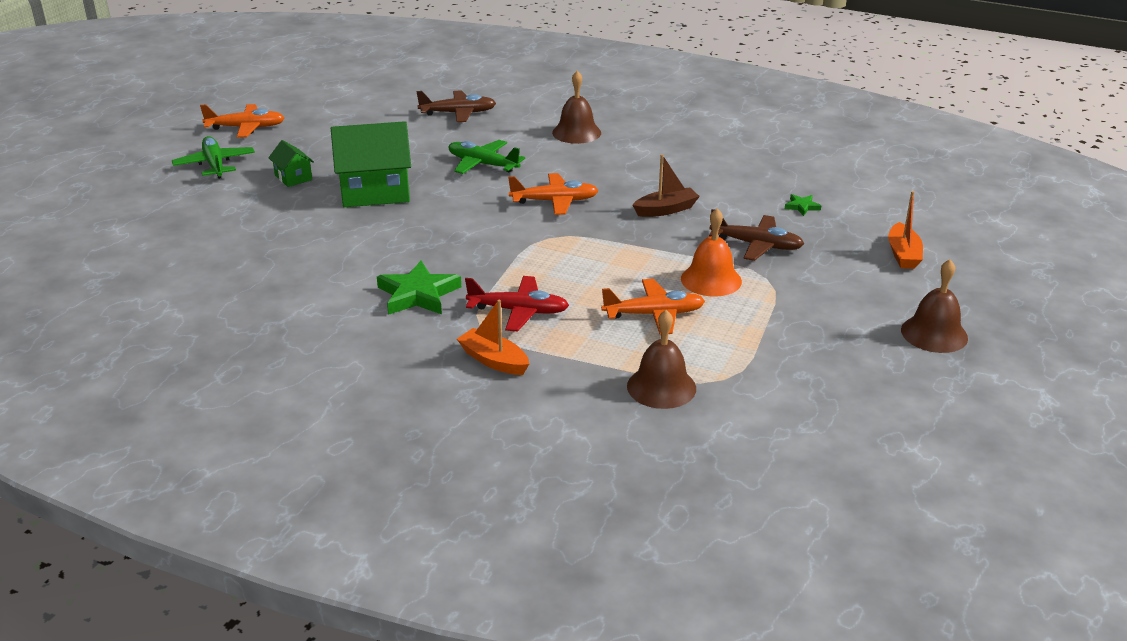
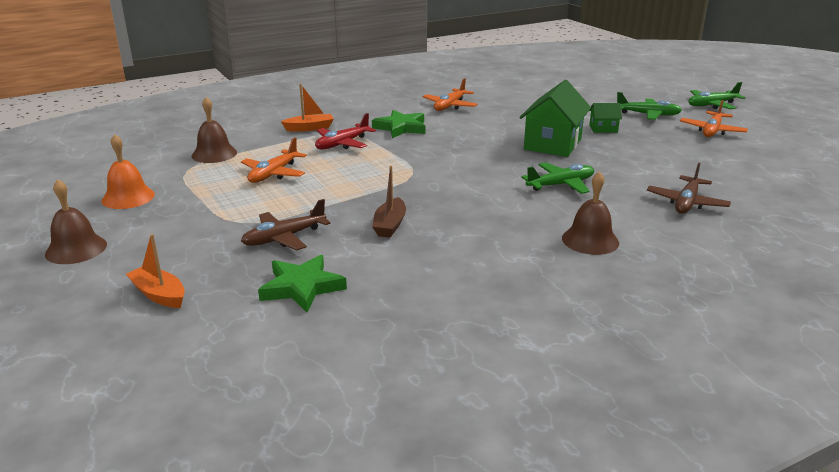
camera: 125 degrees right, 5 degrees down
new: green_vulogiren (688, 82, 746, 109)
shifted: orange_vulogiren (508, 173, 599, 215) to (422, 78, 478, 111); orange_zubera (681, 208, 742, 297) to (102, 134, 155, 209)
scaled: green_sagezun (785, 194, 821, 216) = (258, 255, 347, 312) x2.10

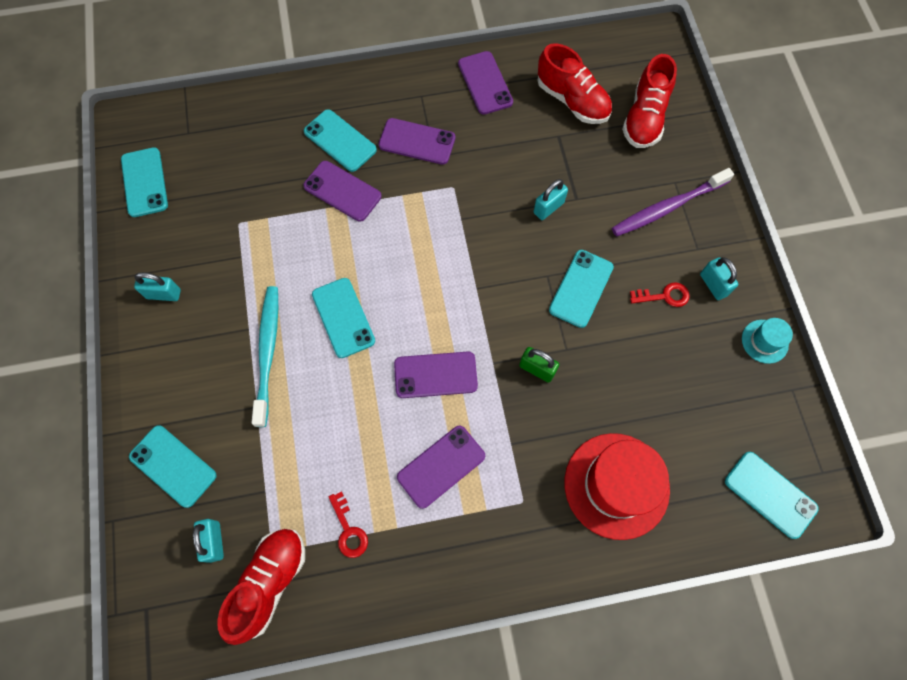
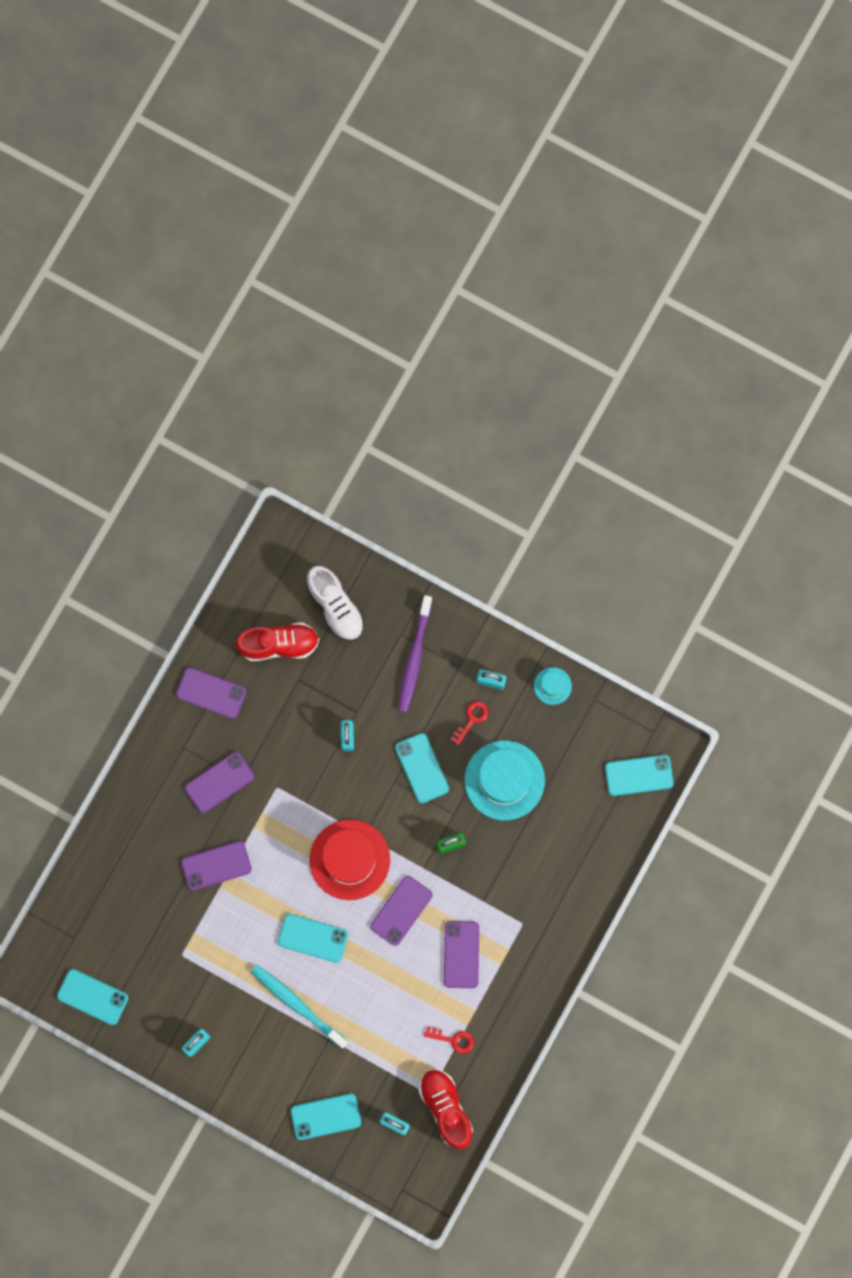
camera: 50 degrees left, 10 degrees up
gone: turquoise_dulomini (304, 109, 377, 172)
new: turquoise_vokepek (465, 741, 545, 820)
shifted: red_vokepek (564, 433, 670, 540) to (309, 820, 390, 900)
repainted: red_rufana (622, 54, 677, 148) to white_rufana (307, 566, 364, 642)

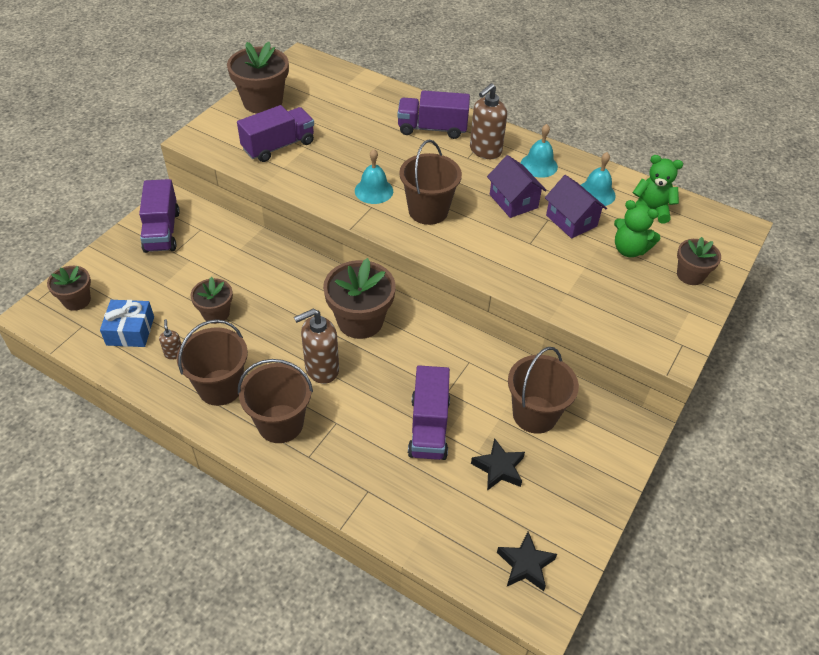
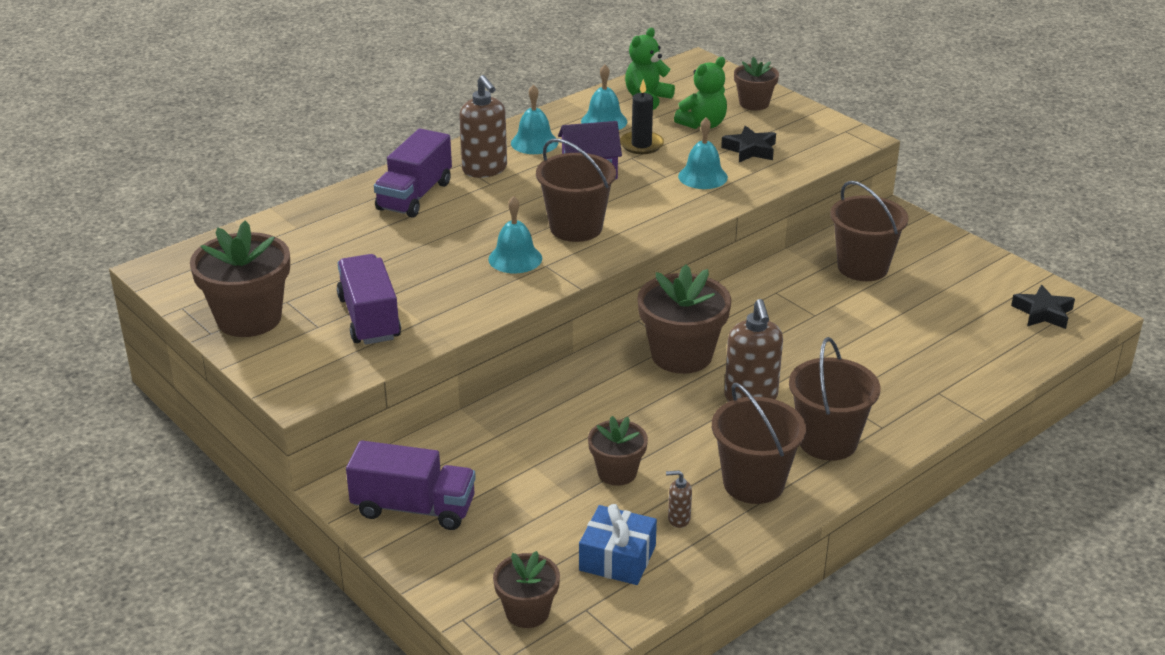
camera: 70 degrees left, 15 degrees down
gone: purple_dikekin (408, 365, 450, 460)
new: turquoise_zubera (678, 118, 728, 189)
shifted: black_sagezun (471, 438, 525, 491) to (721, 126, 776, 162)
swapped: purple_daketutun (545, 175, 607, 239) to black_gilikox (620, 79, 664, 154)

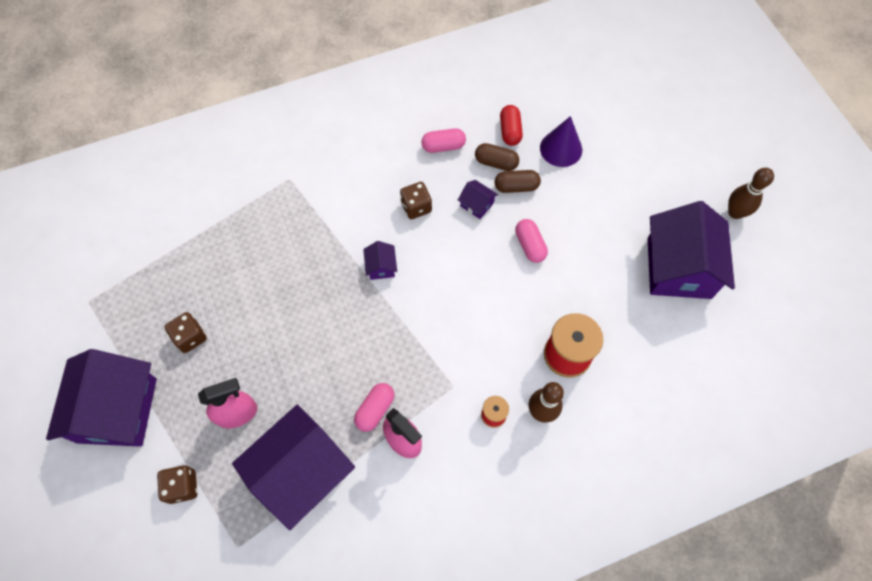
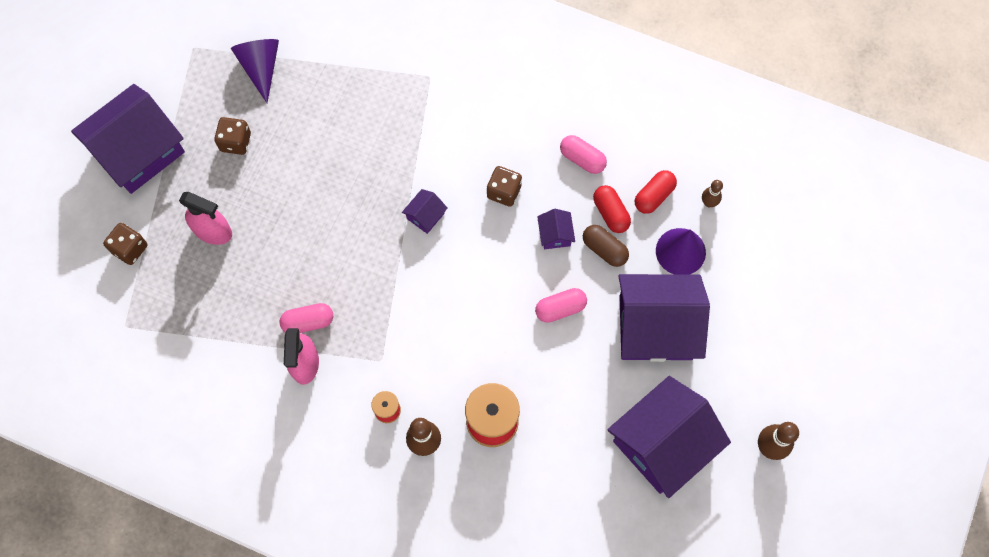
camera: 45 degrees right, 5 degrees up
new: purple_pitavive (231, 39, 279, 103); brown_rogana (702, 180, 723, 207)
shifted: purple_daketutun (232, 405, 355, 530) to (618, 274, 710, 362)
repainted: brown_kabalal (475, 143, 519, 171) to red_kabalal (593, 185, 631, 233)
rotated: pink_kabalal (515, 219, 548, 263) = (535, 288, 587, 323) 45 degrees clockwise

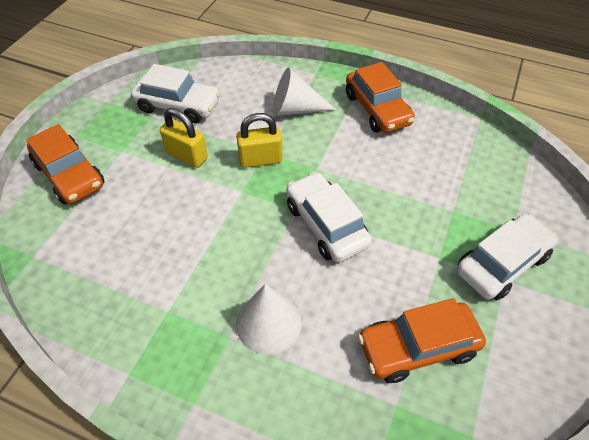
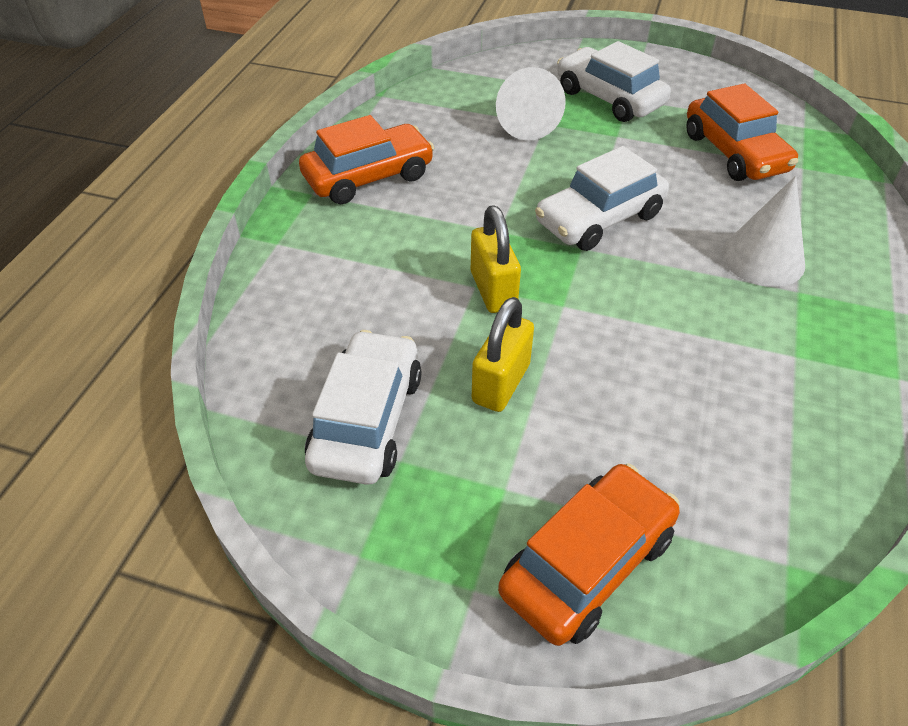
camera: 95 degrees left, 5 degrees down
shifted: white_pitavive (273, 67, 336, 116) to (496, 67, 566, 140)

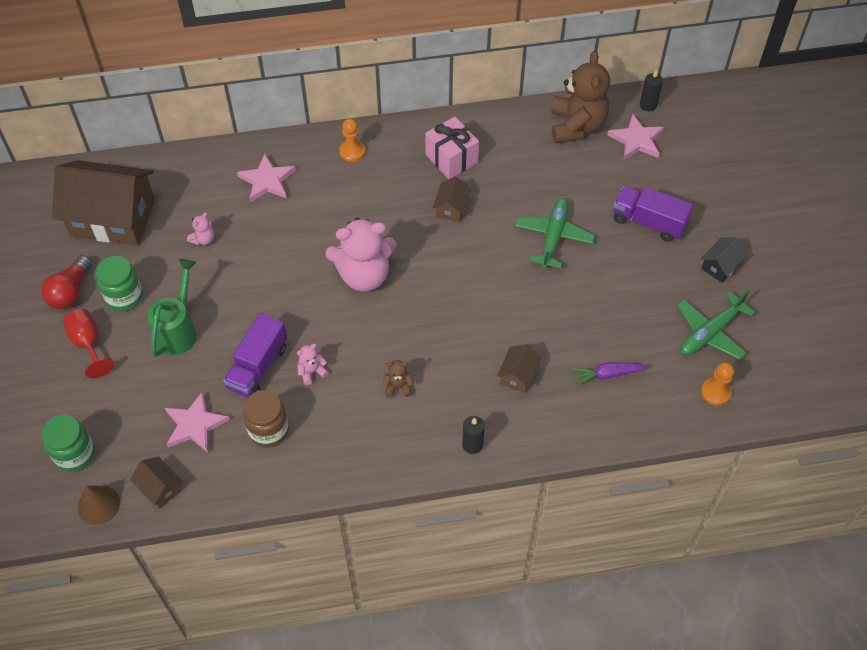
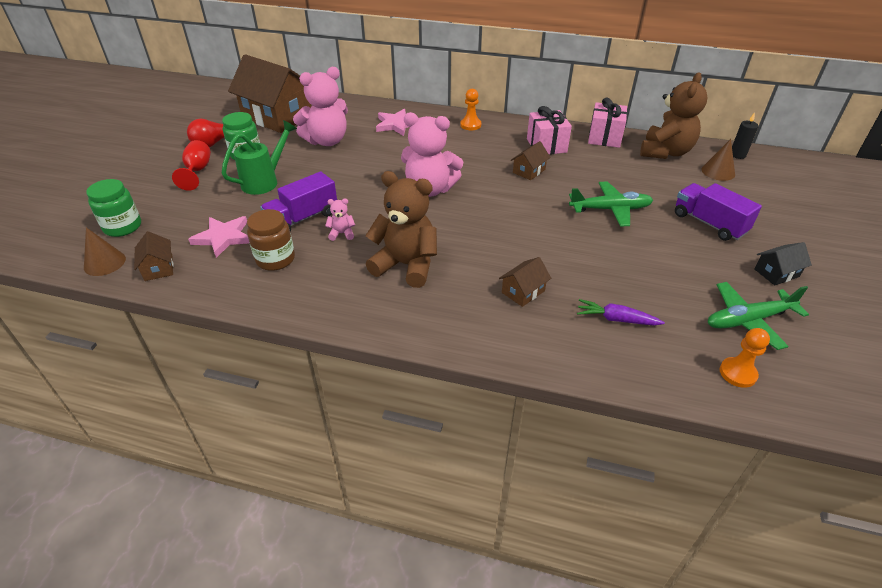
camera: 25 degrees right, 15 degrees down
gone: black_gilikox (462, 416, 485, 454)
new: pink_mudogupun (588, 98, 627, 148)
swapped: pink_sagezun (607, 114, 664, 160) to brown_pitavive (701, 139, 735, 181)
rotated: green_vulogiren (515, 198, 595, 269) = (569, 181, 653, 227) 45 degrees clockwise
scaled: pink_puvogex (187, 212, 214, 245) = (293, 67, 348, 146) x2.36; brown_puvogex (382, 360, 414, 398) = (365, 171, 437, 288) x2.36

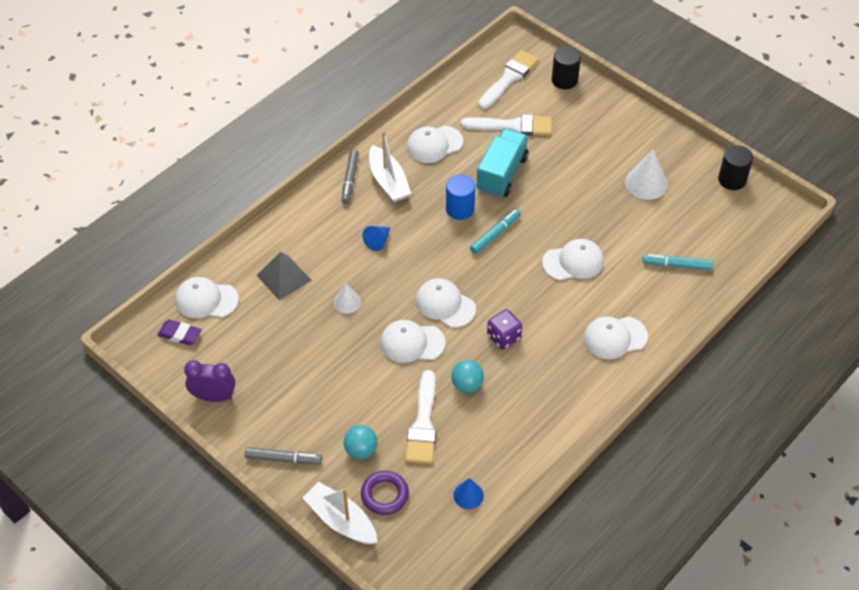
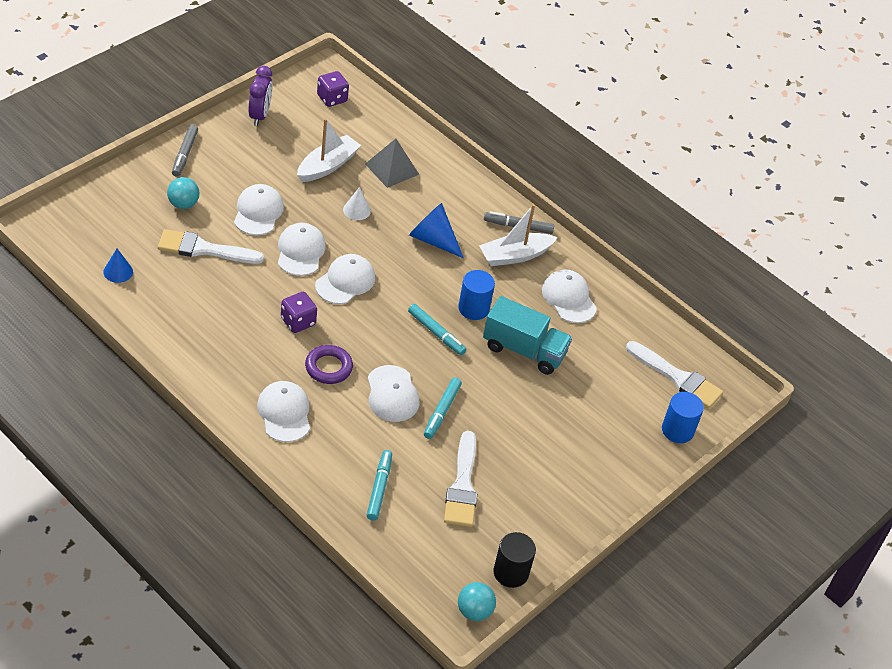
camera: 85 degrees right, 5 degrees down
gone: white_pitavive (625, 150, 668, 200)
new: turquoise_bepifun (424, 378, 462, 439)
shifted: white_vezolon (175, 277, 239, 318) to (234, 184, 284, 235); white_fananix (302, 481, 378, 545) to (297, 118, 361, 182); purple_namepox (361, 471, 409, 515) to (305, 345, 353, 384); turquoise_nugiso (451, 360, 484, 393) to (458, 582, 496, 621); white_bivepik (461, 114, 552, 136) to (444, 431, 477, 527)
swapped: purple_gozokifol (157, 320, 202, 345) to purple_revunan (317, 71, 349, 107)
repainted: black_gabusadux (552, 46, 581, 89) to blue_gabusadux (662, 392, 704, 443)
scaled: blue_pitavive (362, 226, 390, 251) = (409, 203, 463, 258) x1.65

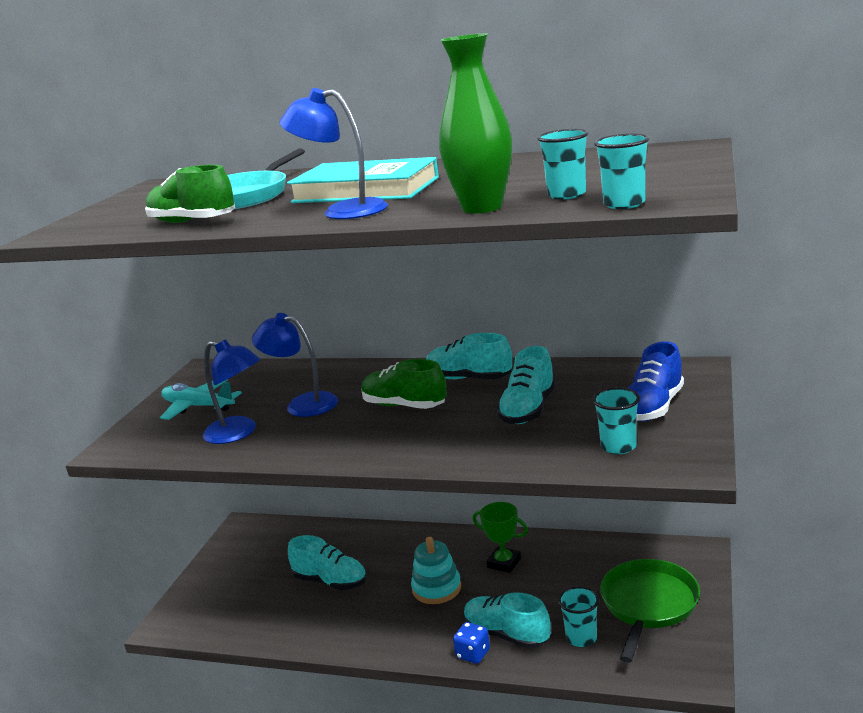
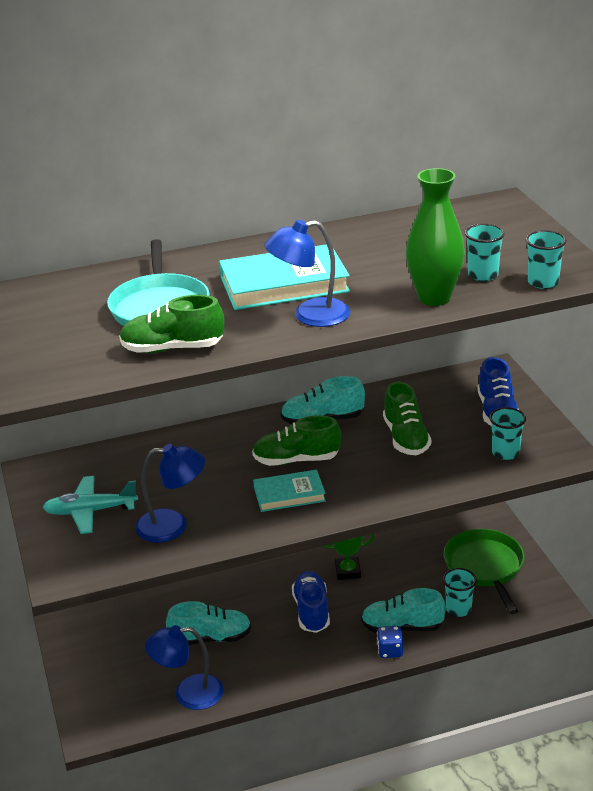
camera: 35 degrees left, 10 degrees up
new: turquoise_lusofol (253, 470, 326, 512)
shifted: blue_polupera (252, 313, 338, 417) to (145, 625, 224, 710)
swapped: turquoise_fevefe (411, 537, 461, 604) to blue_rufana (292, 571, 330, 633)
repainted: turquoise_rufana (497, 346, 556, 424) to green_rufana (383, 382, 431, 455)

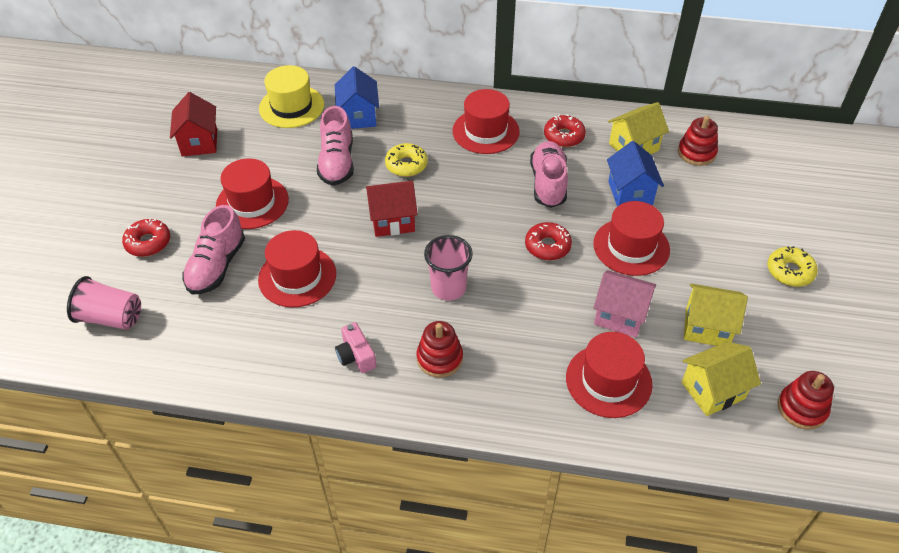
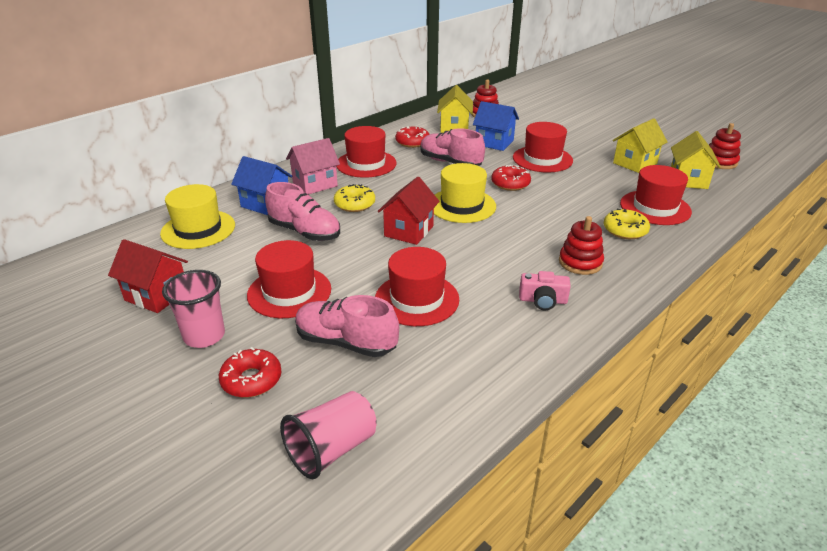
camera: 55 degrees left, 15 degrees down
new: yellow_vokepek (434, 163, 496, 223)
shifted: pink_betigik (424, 235, 473, 301) to (162, 270, 225, 348); pink_daketutun (593, 270, 656, 337) to (286, 138, 340, 195); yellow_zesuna (767, 246, 818, 287) to (604, 209, 650, 239)
rotated: pink_rufana (182, 205, 245, 294) = (295, 295, 399, 357) 150 degrees clockwise

